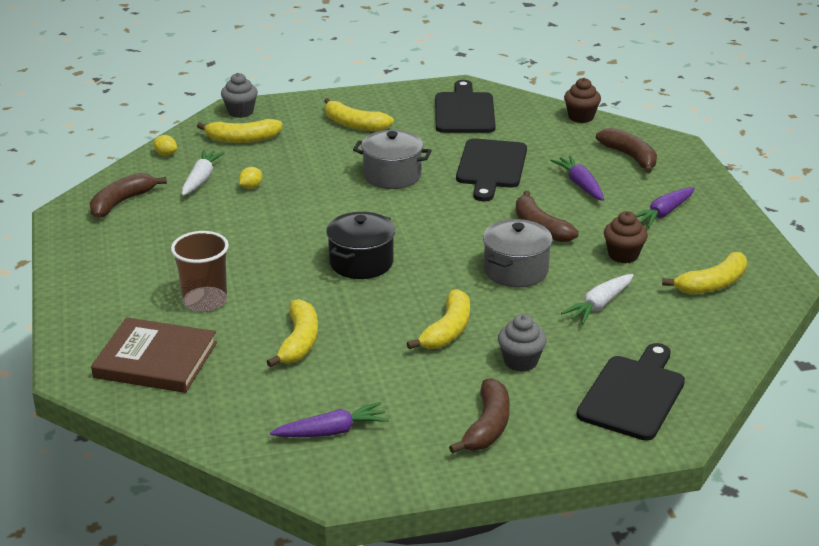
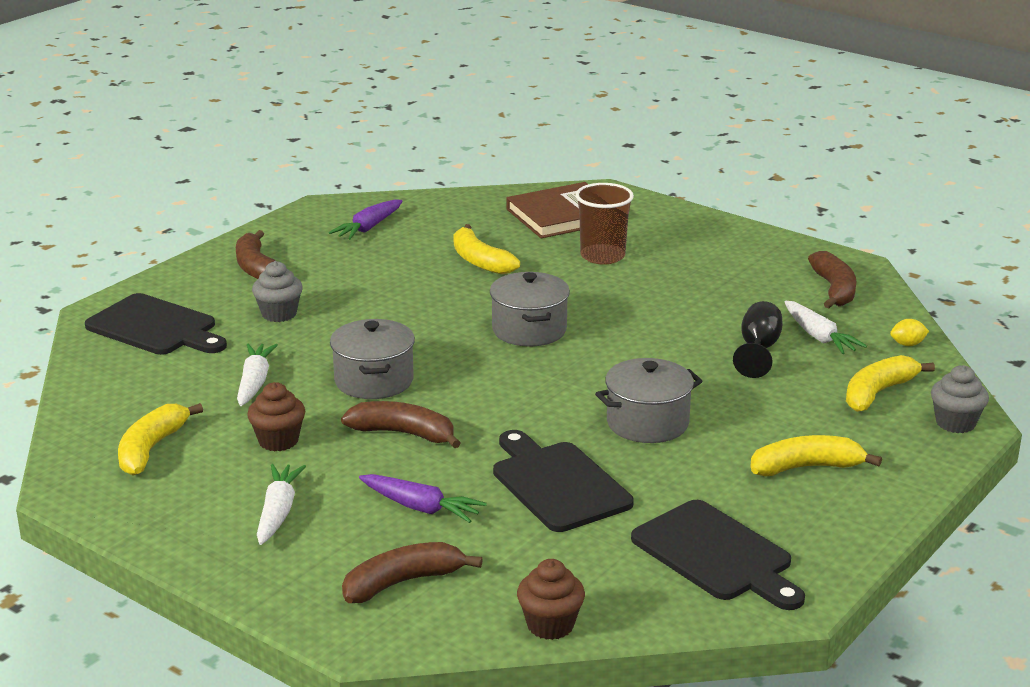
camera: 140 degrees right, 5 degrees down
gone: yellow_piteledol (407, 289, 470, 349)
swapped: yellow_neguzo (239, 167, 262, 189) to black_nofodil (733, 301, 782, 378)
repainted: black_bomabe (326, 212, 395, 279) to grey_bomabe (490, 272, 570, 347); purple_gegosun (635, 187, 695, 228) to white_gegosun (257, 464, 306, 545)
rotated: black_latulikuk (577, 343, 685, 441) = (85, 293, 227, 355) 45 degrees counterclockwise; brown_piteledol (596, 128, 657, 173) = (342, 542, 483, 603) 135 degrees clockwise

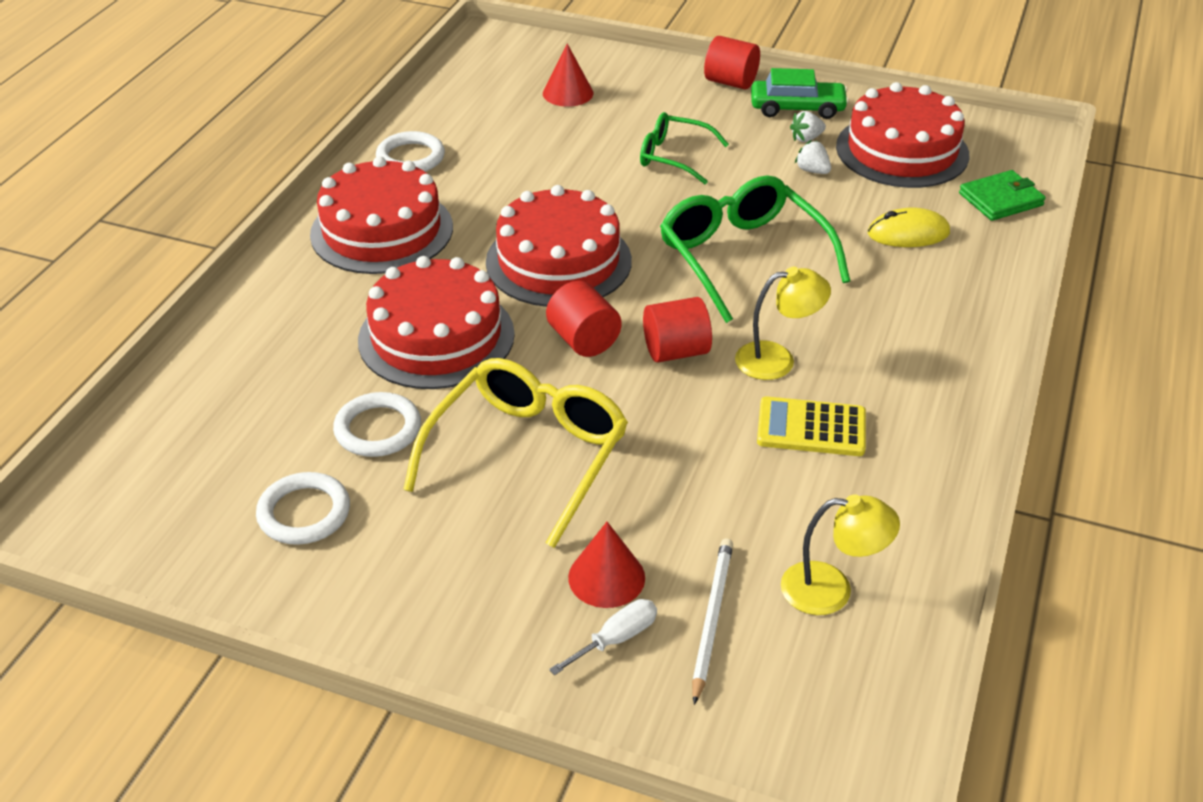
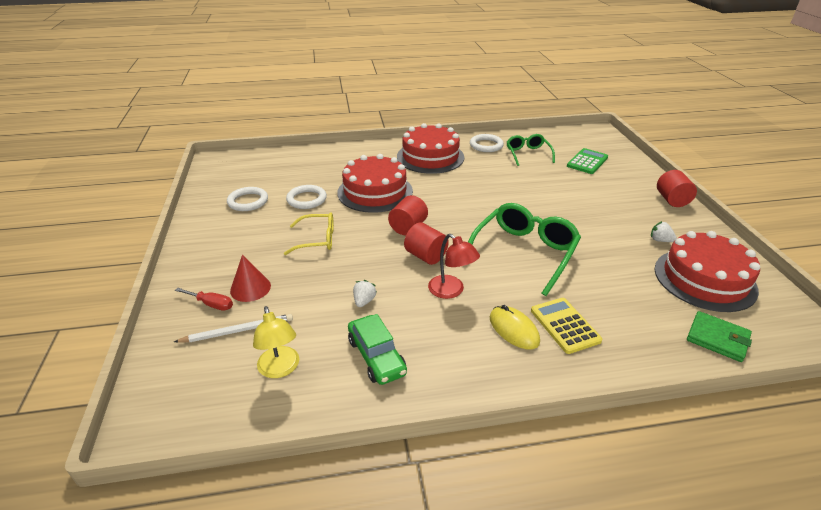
camera: 60 degrees right, 5 degrees down
gone: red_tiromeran (486, 185, 632, 307)
shifted: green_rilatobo (640, 112, 729, 184) to (507, 134, 555, 166); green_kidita (751, 68, 849, 119) to (348, 314, 407, 385); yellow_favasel (757, 396, 866, 456) to (531, 298, 602, 354); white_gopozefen (795, 140, 831, 174) to (353, 280, 377, 307); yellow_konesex (868, 208, 950, 247) to (490, 305, 540, 349)
swapped: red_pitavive (543, 44, 593, 107) to green_favasel (567, 148, 608, 174)
repainted: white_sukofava (549, 599, 657, 675) to red_sukofava (175, 288, 233, 310); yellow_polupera (735, 267, 831, 380) to red_polupera (428, 234, 480, 299)
scaled: yellow_rilatobo (403, 358, 628, 548) = (284, 213, 334, 255) x0.59

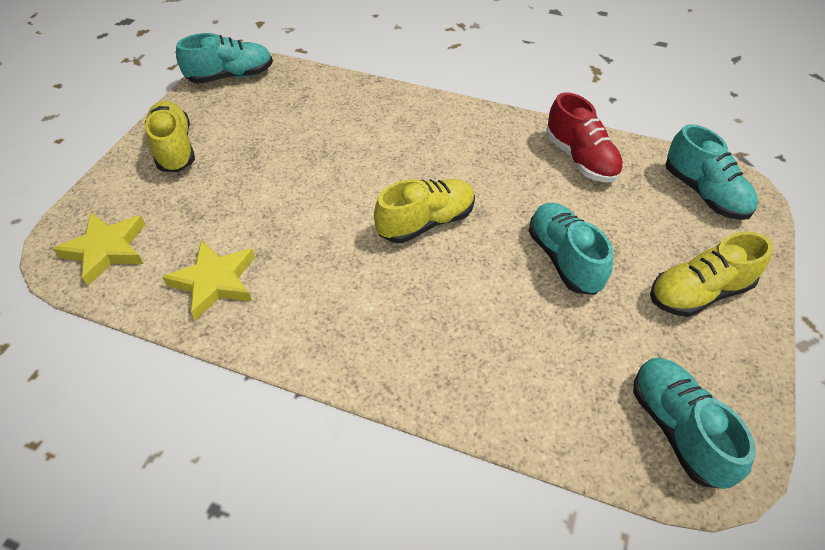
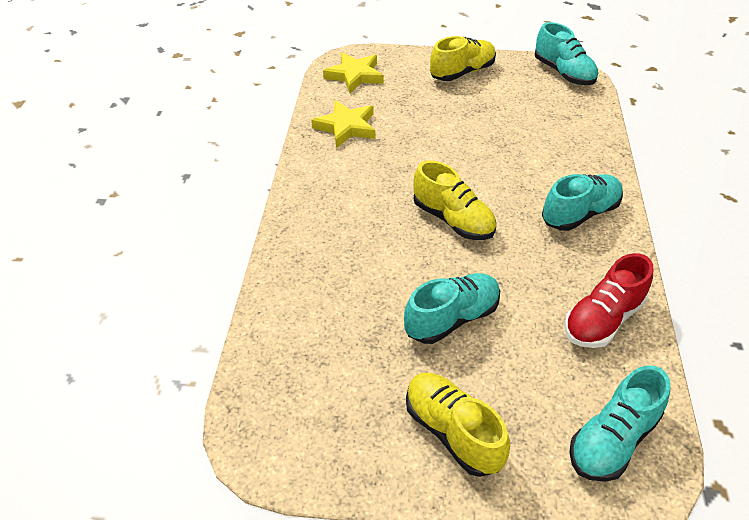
camera: 75 degrees right, 5 degrees down
shifted: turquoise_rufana (633, 358, 756, 489) to (542, 174, 623, 231)

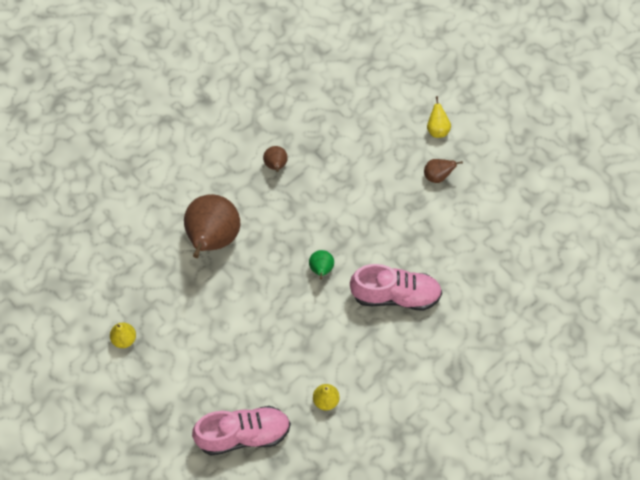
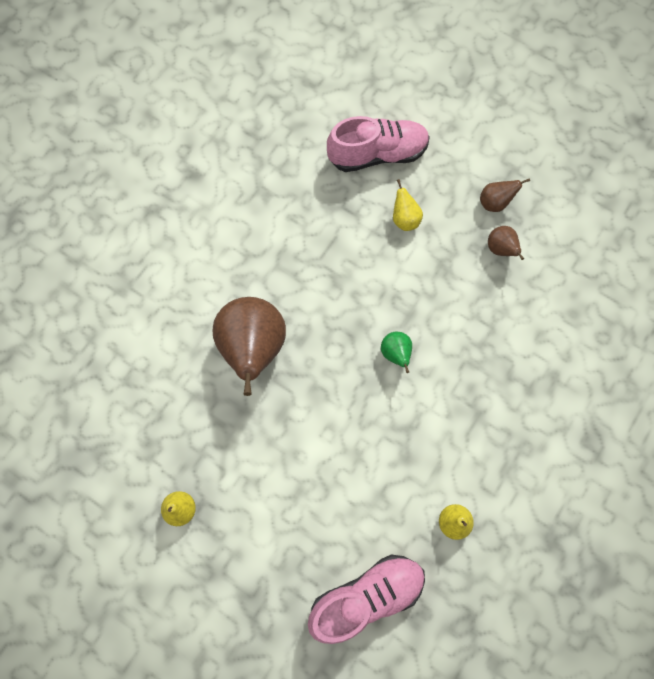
camera: 15 degrees left, 10 degrees up
shifted: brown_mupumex (263, 146, 288, 172) to (488, 226, 524, 260); pink_rufana (350, 264, 442, 311) to (327, 116, 430, 172); yellow_mupumex (427, 96, 451, 138) to (393, 179, 423, 231)

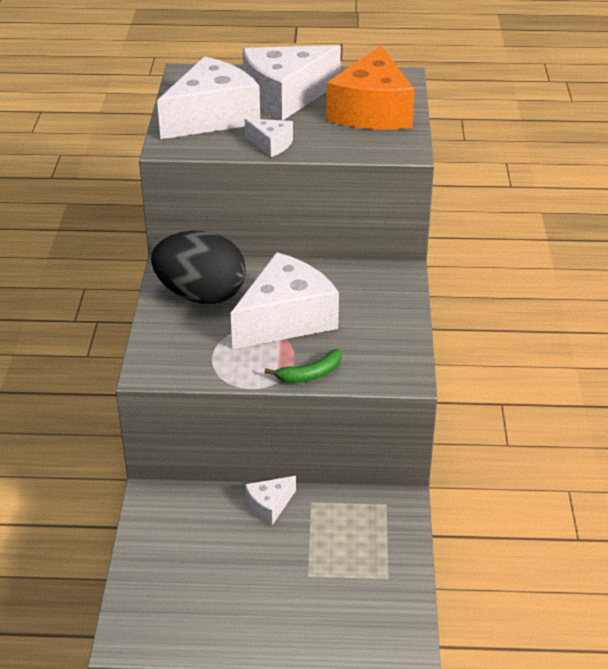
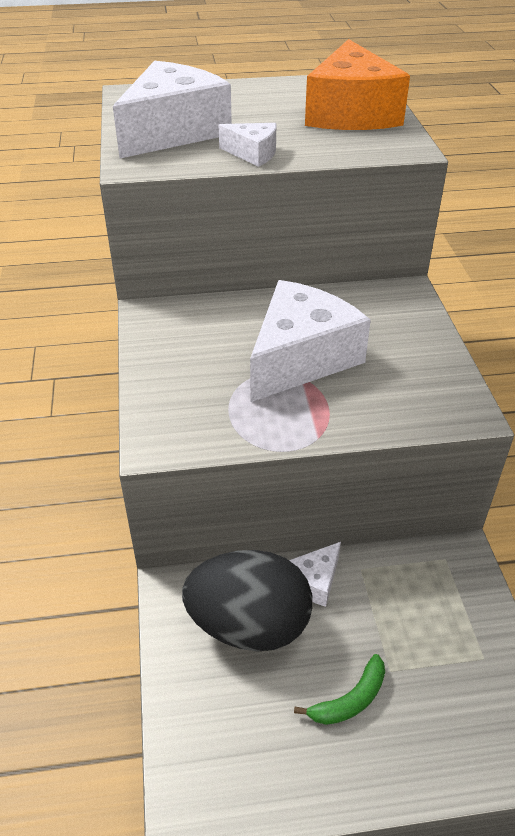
camera: 10 degrees left, 5 degrees up
gone: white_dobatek (243, 45, 341, 120)
shifted: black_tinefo (151, 230, 246, 304) to (182, 550, 313, 652); green_piteledol (265, 349, 342, 383) to (294, 654, 385, 725)

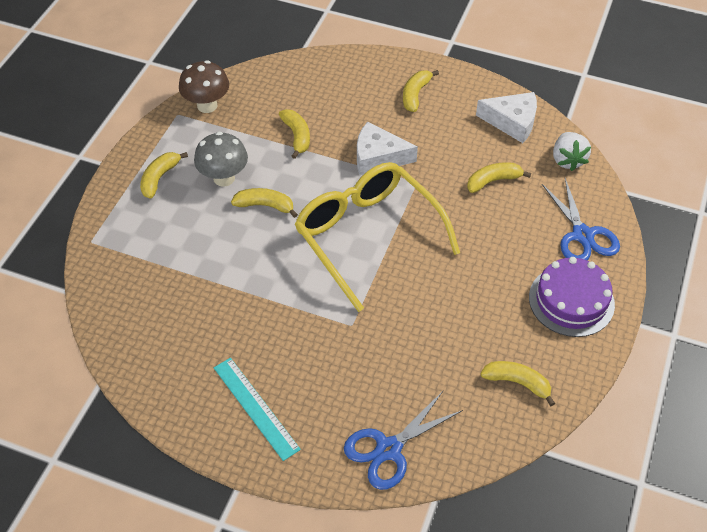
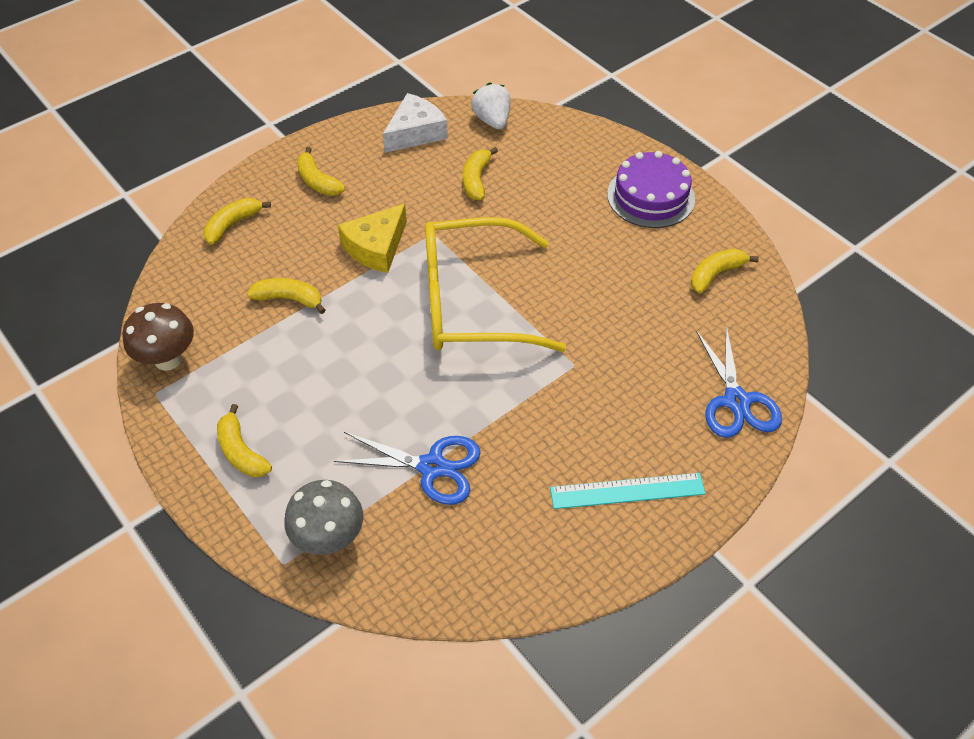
camera: 60 degrees left, 0 degrees up
shifted: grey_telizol (194, 132, 248, 187) to (284, 480, 363, 555); yellow_piteledol (231, 188, 298, 218) to (203, 198, 271, 245); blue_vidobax (542, 178, 620, 260) to (334, 432, 481, 505)
repainted: white_dobatek (357, 122, 418, 175) to yellow_dobatek (338, 203, 407, 273)
rotated: white_gopozefen (553, 132, 591, 171) = (471, 83, 510, 130) 135 degrees counterclockwise

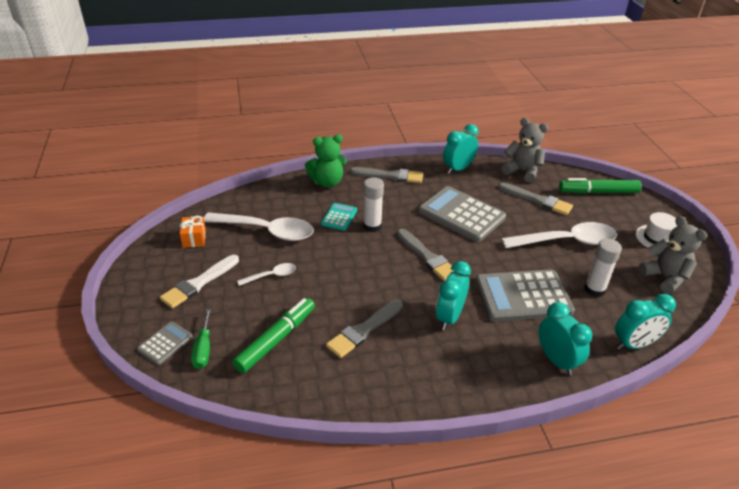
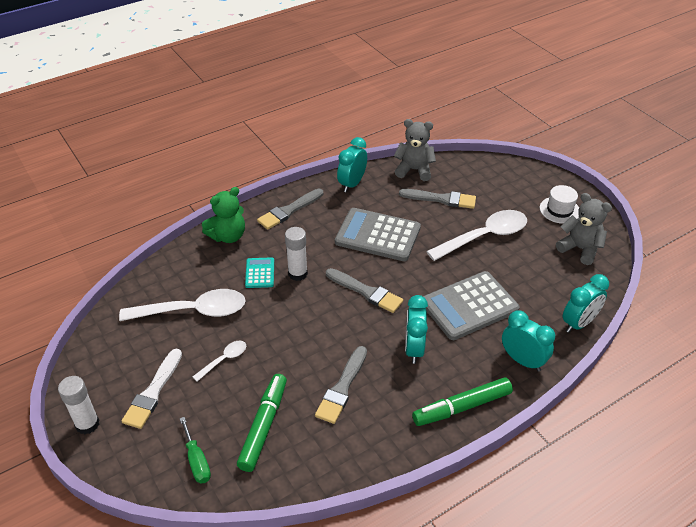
camera: 20 degrees left, 5 degrees up
gone: grey_favasel (137, 321, 193, 365); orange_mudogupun (180, 216, 206, 248)
shifted: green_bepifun (559, 178, 642, 194) to (412, 377, 513, 426); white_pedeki (584, 238, 622, 297) to (58, 376, 100, 434)
rotated: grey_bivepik (350, 167, 423, 183) = (257, 189, 323, 230) 150 degrees clockwise

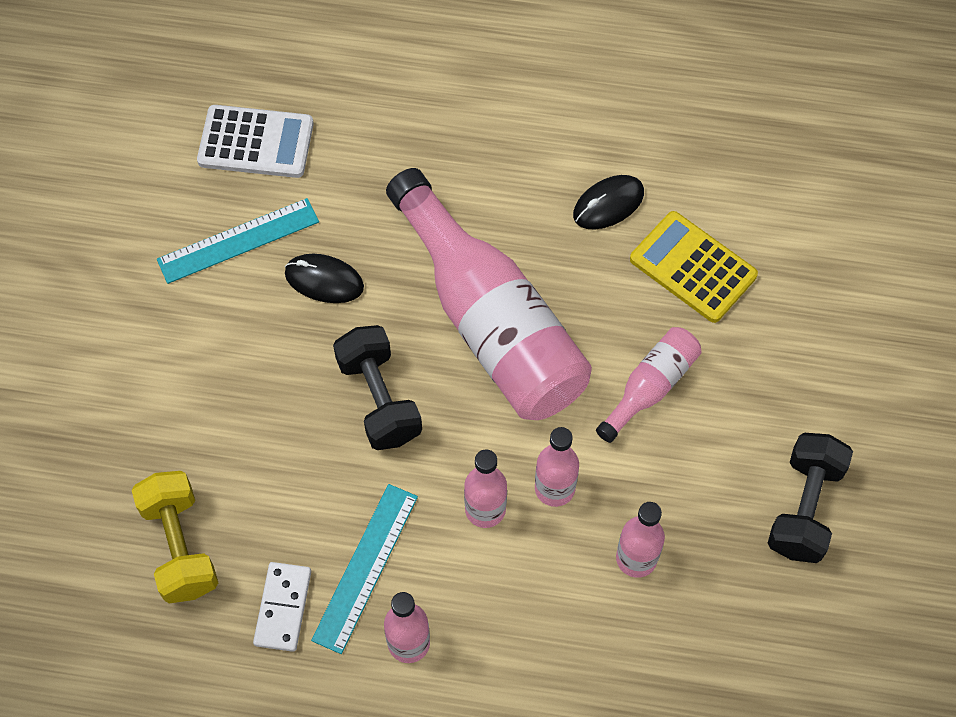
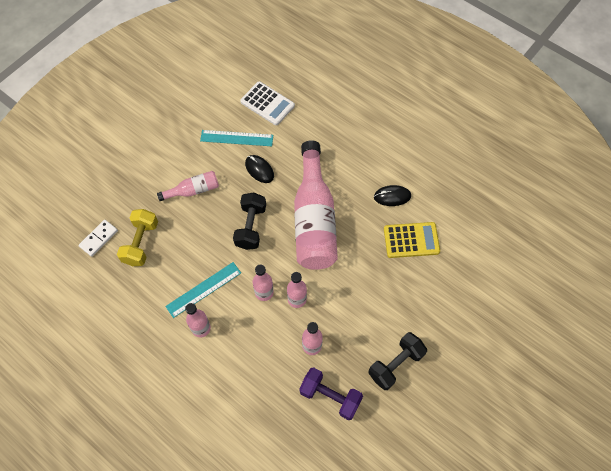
camera: 30 degrees right, 0 degrees up
new: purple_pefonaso (299, 367, 363, 420)
shifted: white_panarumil (253, 562, 311, 652) to (78, 220, 118, 257); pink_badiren (596, 327, 702, 443) to (157, 171, 219, 201)
rotated: yellow_favasel (630, 211, 758, 323) = (384, 222, 440, 258) 105 degrees clockwise

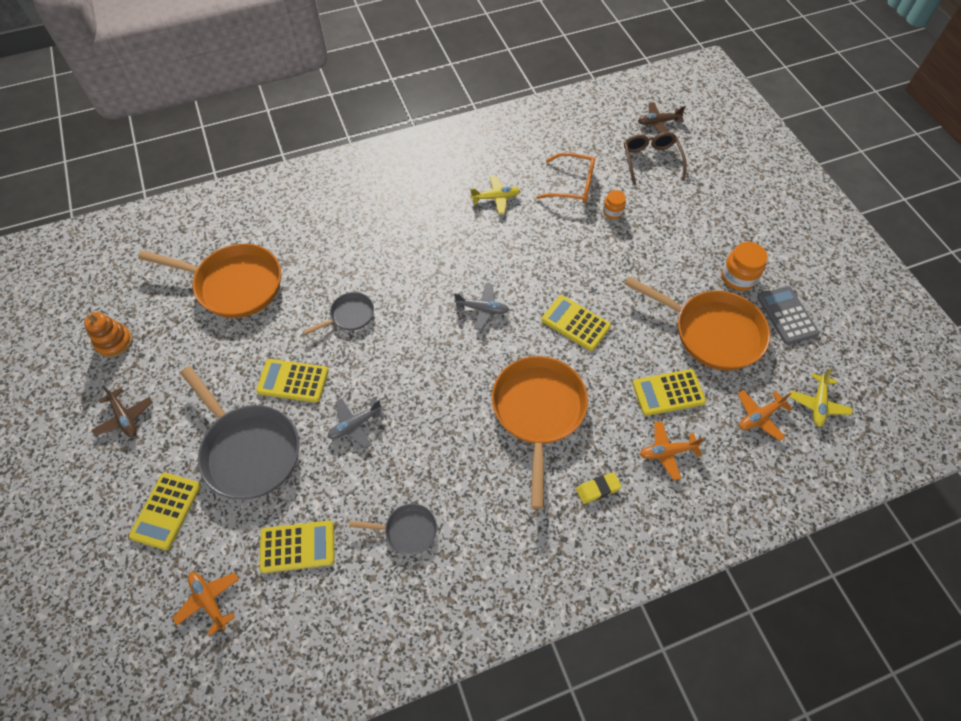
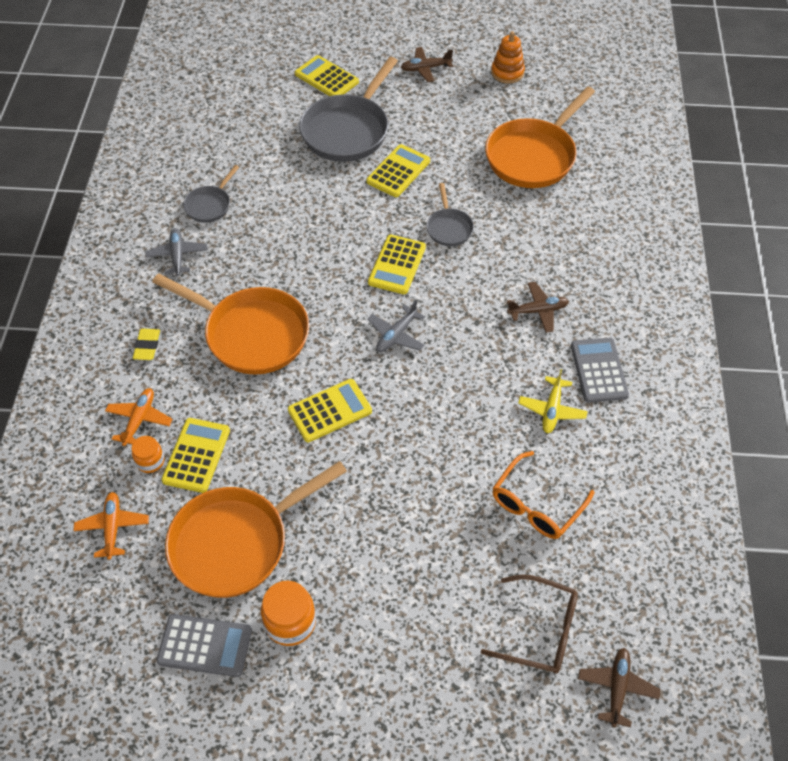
camera: 115 degrees right, 5 degrees down
gone: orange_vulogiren (172, 572, 239, 636); yellow_vulogiren (790, 369, 853, 427)
new: brown_vulogiren (507, 282, 569, 333); grey_favasel (571, 338, 629, 403)
shifted: yellow_favasel (259, 520, 335, 573) to (368, 235, 426, 294); grey_vulogiren (328, 398, 385, 449) to (145, 228, 208, 276); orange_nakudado (603, 190, 626, 219) to (132, 436, 164, 473)
rotated: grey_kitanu (180, 366, 299, 499) = (299, 57, 398, 162) 45 degrees counterclockwise

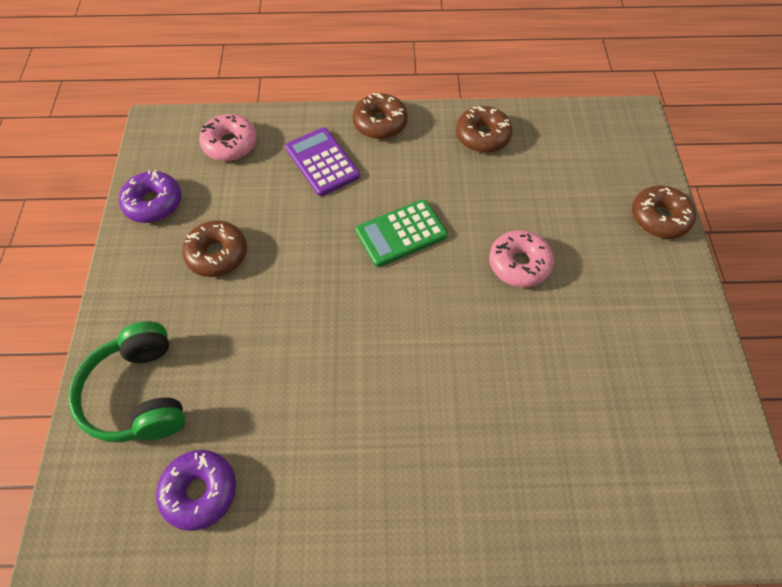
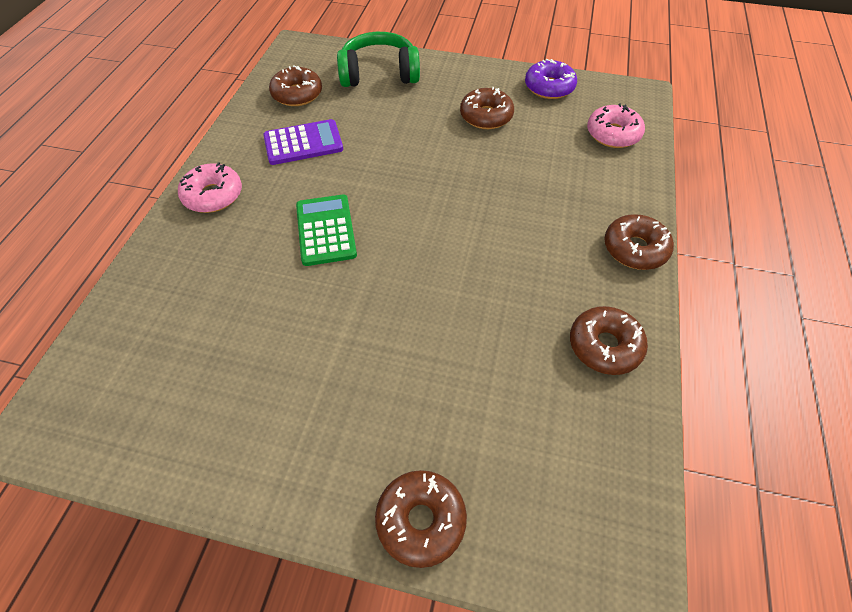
camera: 105 degrees right, 5 degrees down
shifted: purple_favasel (285, 127, 360, 196) to (263, 119, 343, 165); green_favasel (356, 199, 447, 267) to (296, 195, 357, 266); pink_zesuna (489, 230, 554, 287) to (178, 162, 242, 213)
repainted: purple_zesuna (156, 450, 236, 531) to brown_zesuna (269, 65, 322, 106)

